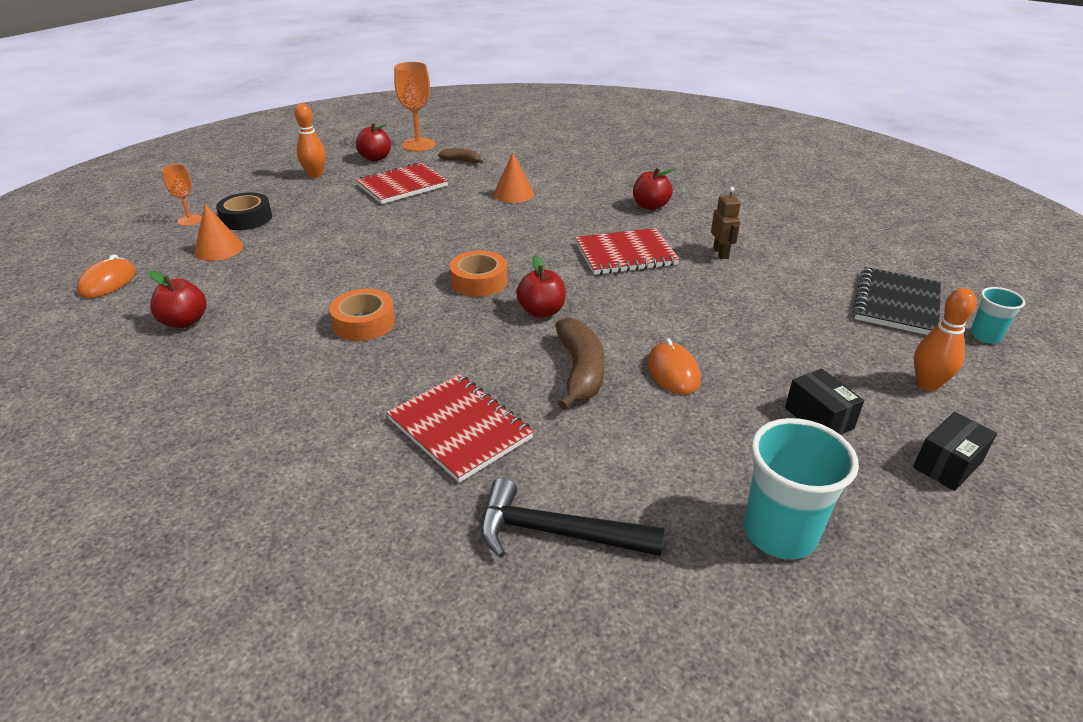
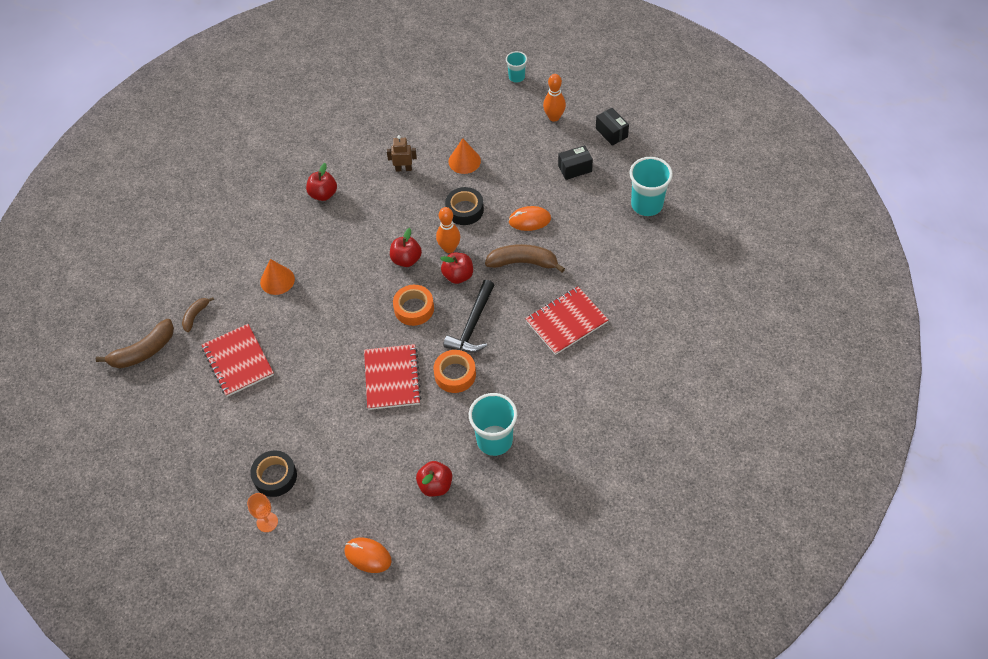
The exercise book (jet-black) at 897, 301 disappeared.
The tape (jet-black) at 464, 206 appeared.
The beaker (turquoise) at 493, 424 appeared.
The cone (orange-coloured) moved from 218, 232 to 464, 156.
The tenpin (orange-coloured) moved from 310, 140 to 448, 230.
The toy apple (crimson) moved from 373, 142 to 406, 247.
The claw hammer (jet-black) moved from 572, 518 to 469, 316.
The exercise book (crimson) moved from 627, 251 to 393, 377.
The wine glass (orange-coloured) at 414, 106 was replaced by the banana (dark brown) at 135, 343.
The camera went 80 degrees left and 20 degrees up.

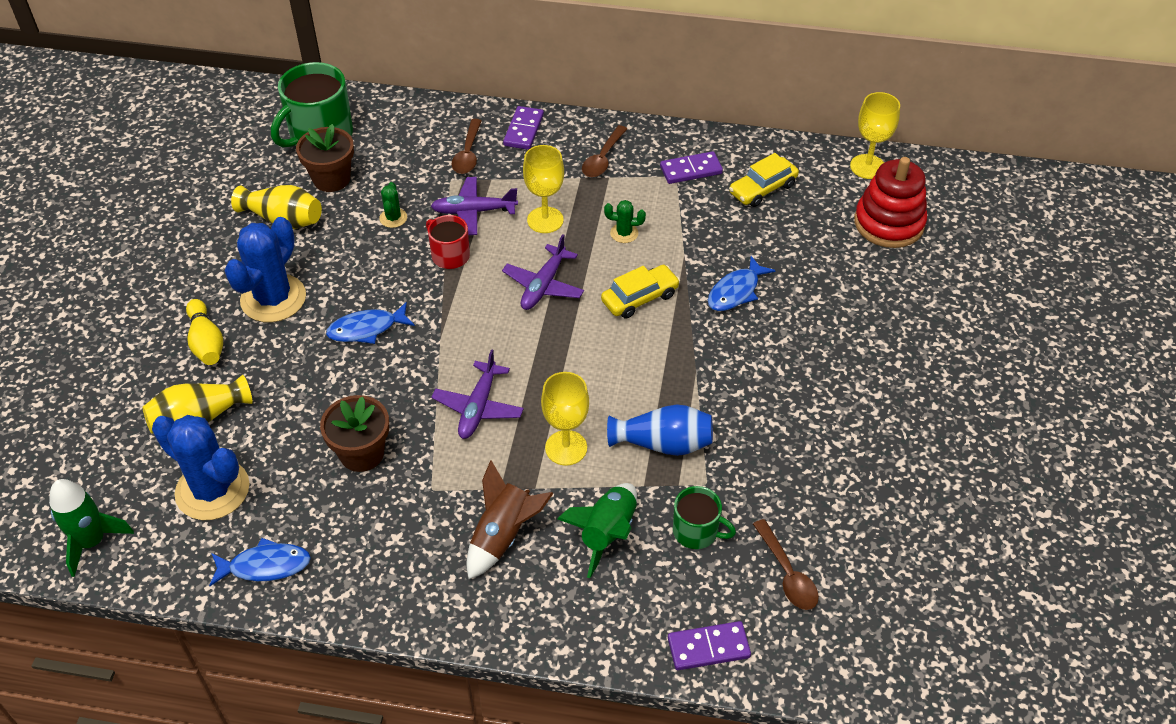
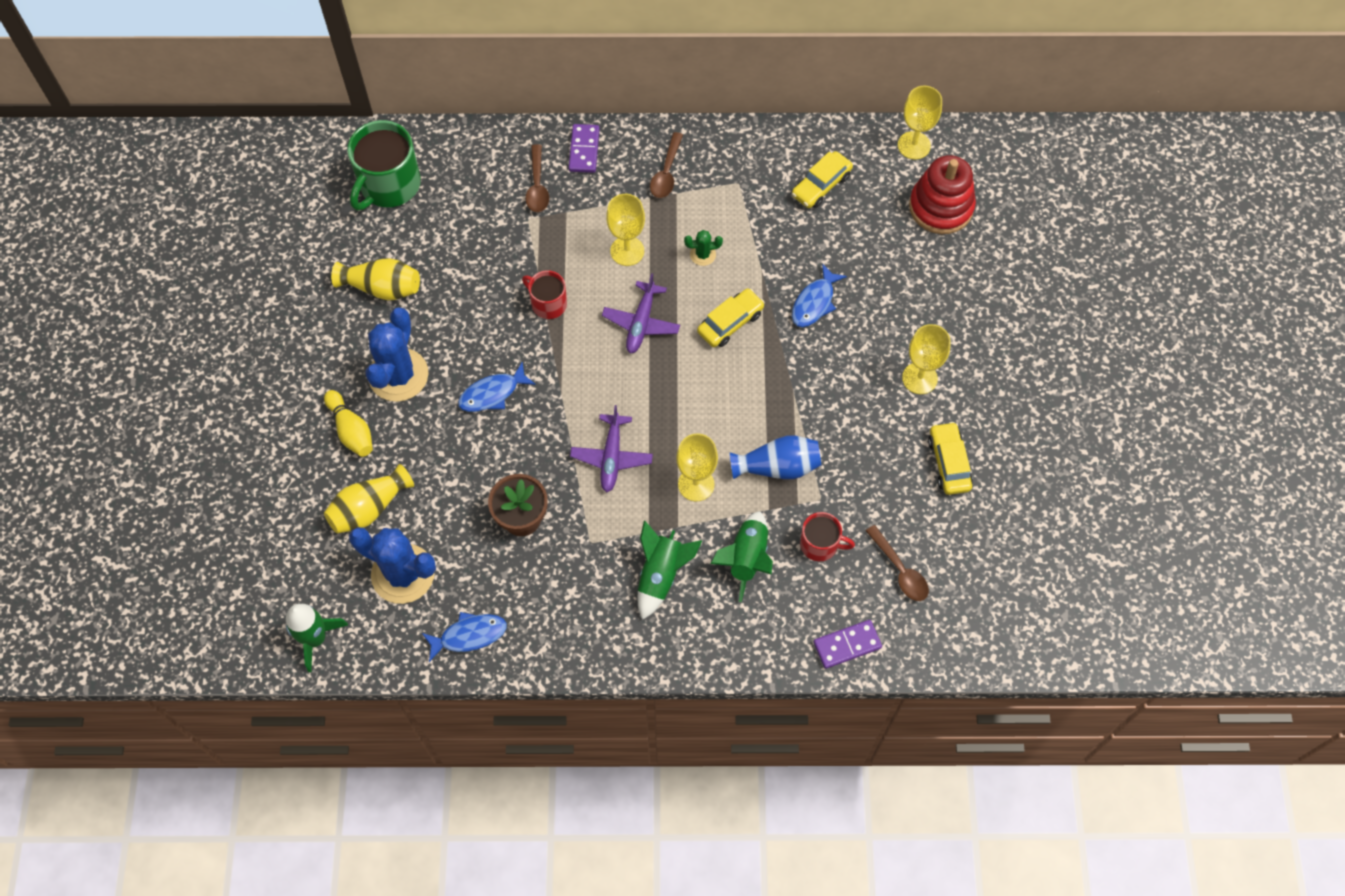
The plant pot (dark brown) at 325, 158 disappeared.
The saguaro cactus (green) at 393, 205 disappeared.
The toy plane (royal purple) at 474, 206 disappeared.
The domino tile (royal purple) at 691, 167 disappeared.
The wine glass (bright yellow) at 926, 359 appeared.
The automobile (bright yellow) at 950, 458 appeared.
The toy rocket (dark brown) at 510, 519 became the toy rocket (green) at 670, 570.
The mug (green) at 704, 517 became the mug (crimson) at 827, 536.
The camera went 10 degrees left and 15 degrees up.

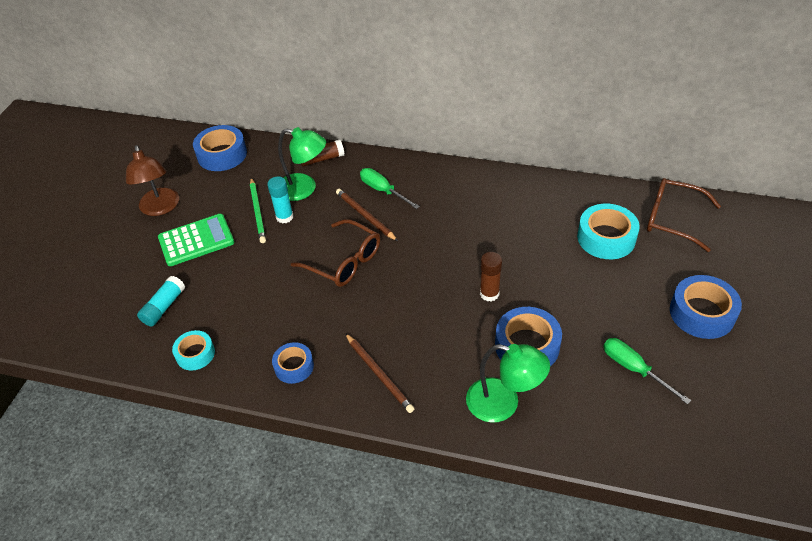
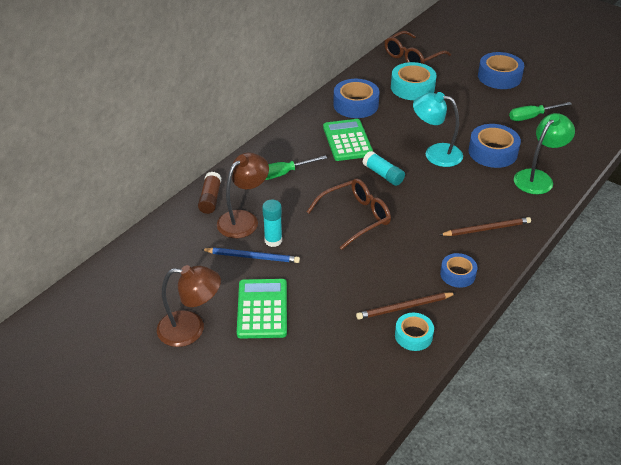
The pocket calculator (green) at 348, 140 appeared.
The glue (turquoise) moved from 161, 301 to 384, 168.
The tape (blue) moved from 220, 148 to 356, 98.
The pencil (dark brown) moved from 367, 215 to 406, 306.
The glue (dark brown) at 491, 277 was replaced by the desk lamp (turquoise) at 438, 129.
The pencil (green) at 258, 210 became the pencil (blue) at 250, 255.
The desk lamp (green) at 302, 164 became the desk lamp (dark brown) at 243, 195.
The camera went 70 degrees left and 5 degrees down.

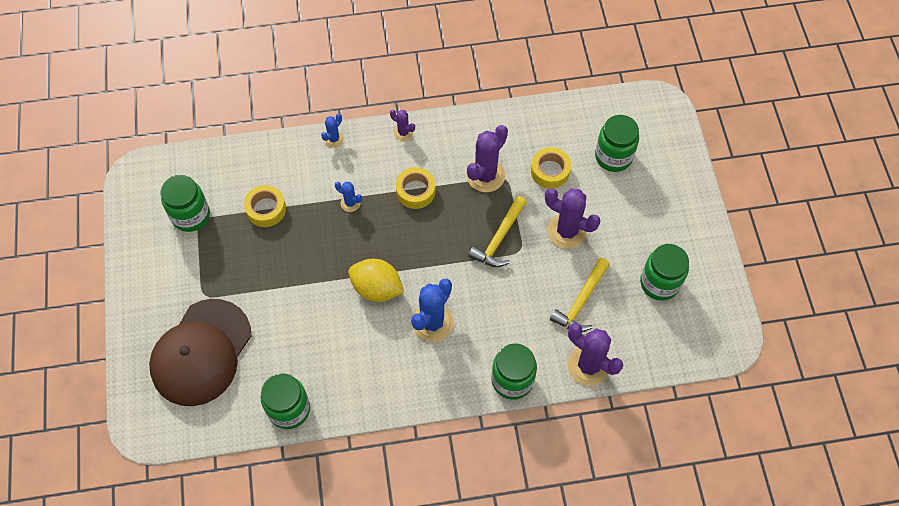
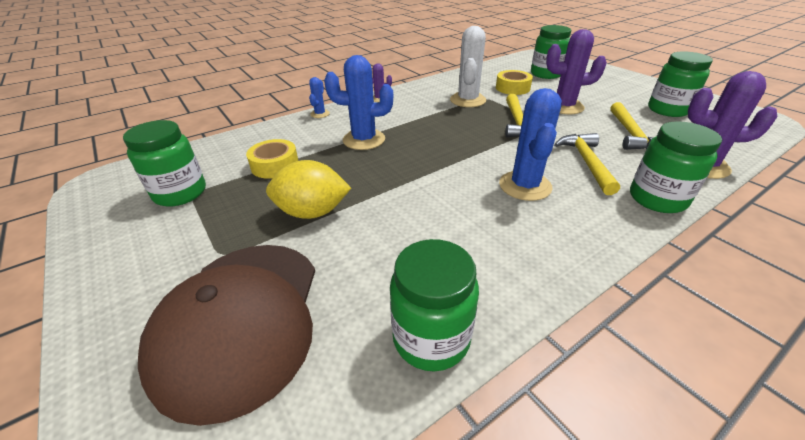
The tape (bright yellow) at 415, 188 disappeared.
The claw hammer (bright yellow) at 587, 164 appeared.
The citrus fruit (bright yellow) moved from 376, 280 to 308, 189.
The saguaro cactus (royal purple) at 487, 158 became the saguaro cactus (snow-white) at 468, 66.
The saguaro cactus (blue) at 348, 197 changed to 1.96 times the size.
The camera went 25 degrees left and 25 degrees down.

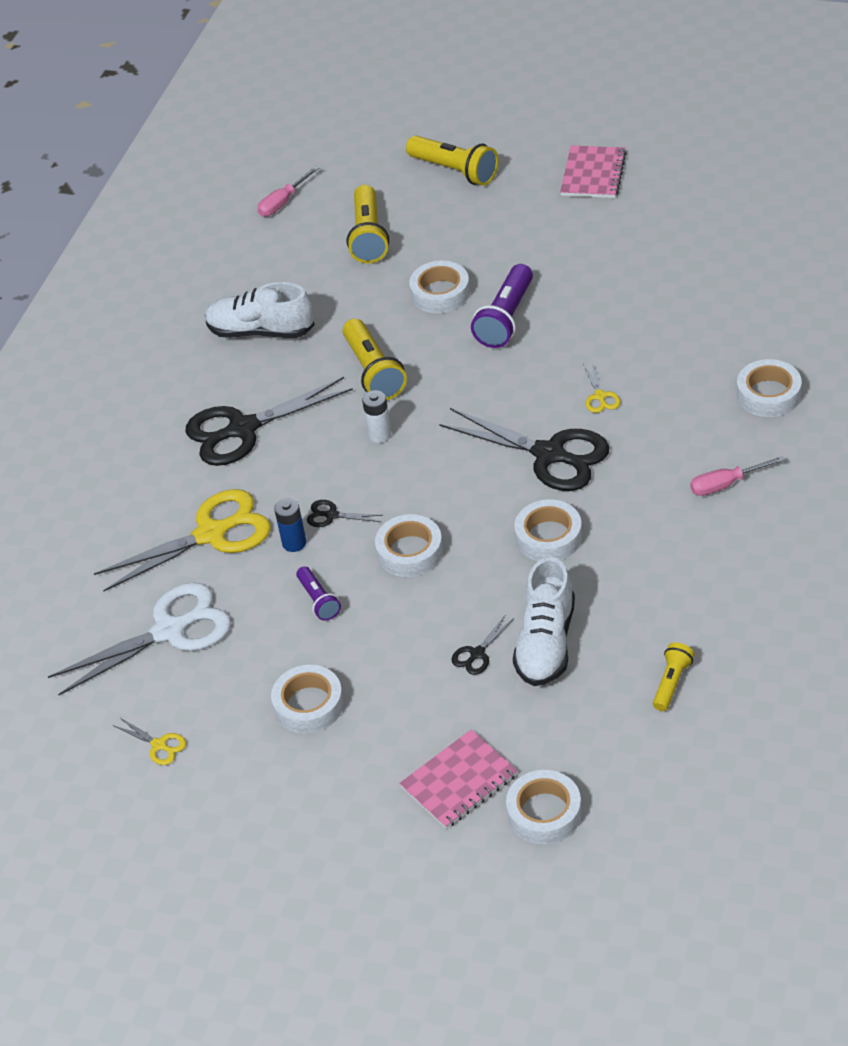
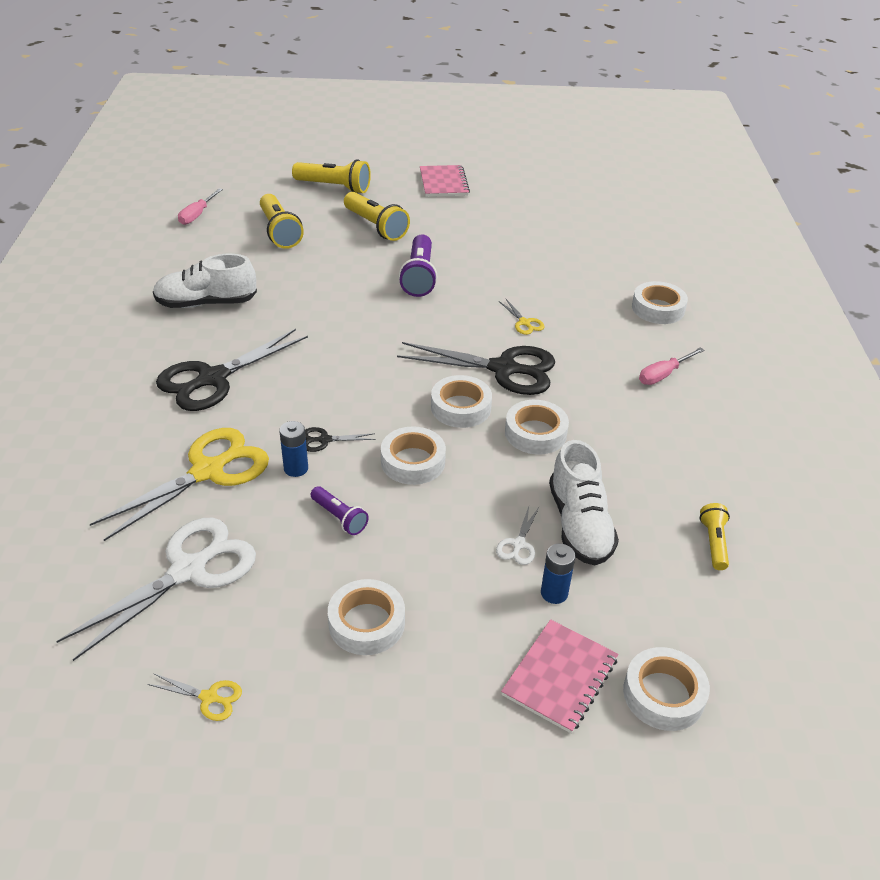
The AA battery (snow-white) at 377, 416 disappeared.
The AA battery (blue) at 558, 574 appeared.
The pocket torch (bright yellow) moved from 375, 359 to 377, 216.
The tape (snow-white) moved from 439, 287 to 461, 401.
The shears (jet-black) at 482, 645 became the shears (snow-white) at 517, 536.
The camera went 25 degrees left and 5 degrees down.

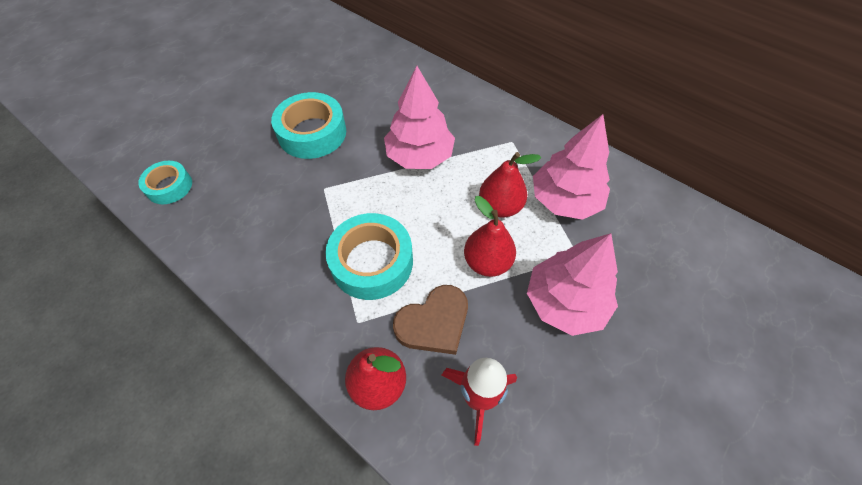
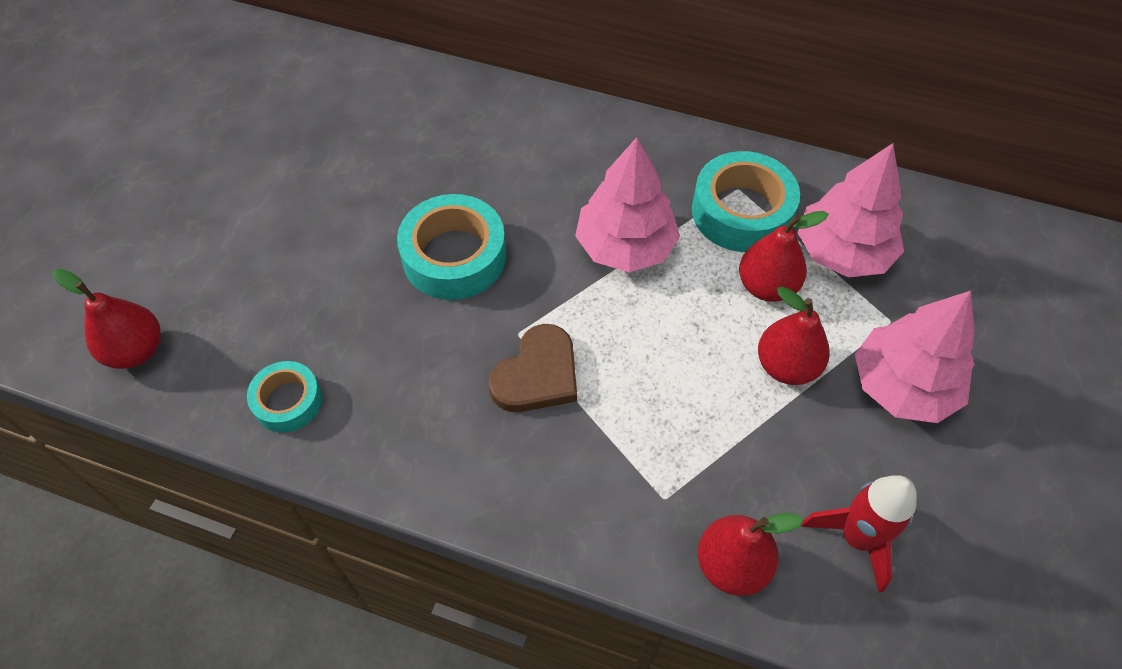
The pear fruit (crimson) at 107, 319 appeared.
The tape (turquoise) moved from 369, 256 to 746, 201.
The heart shape (dark brown) moved from 430, 320 to 532, 368.
The camera went 20 degrees left and 0 degrees up.

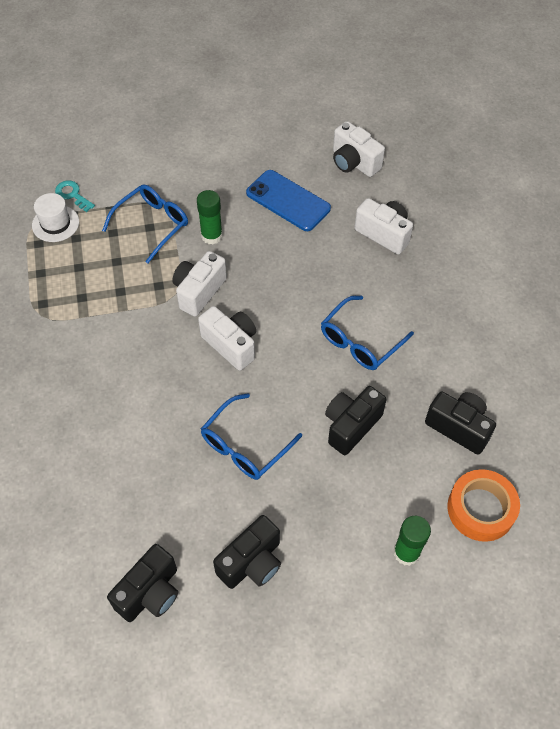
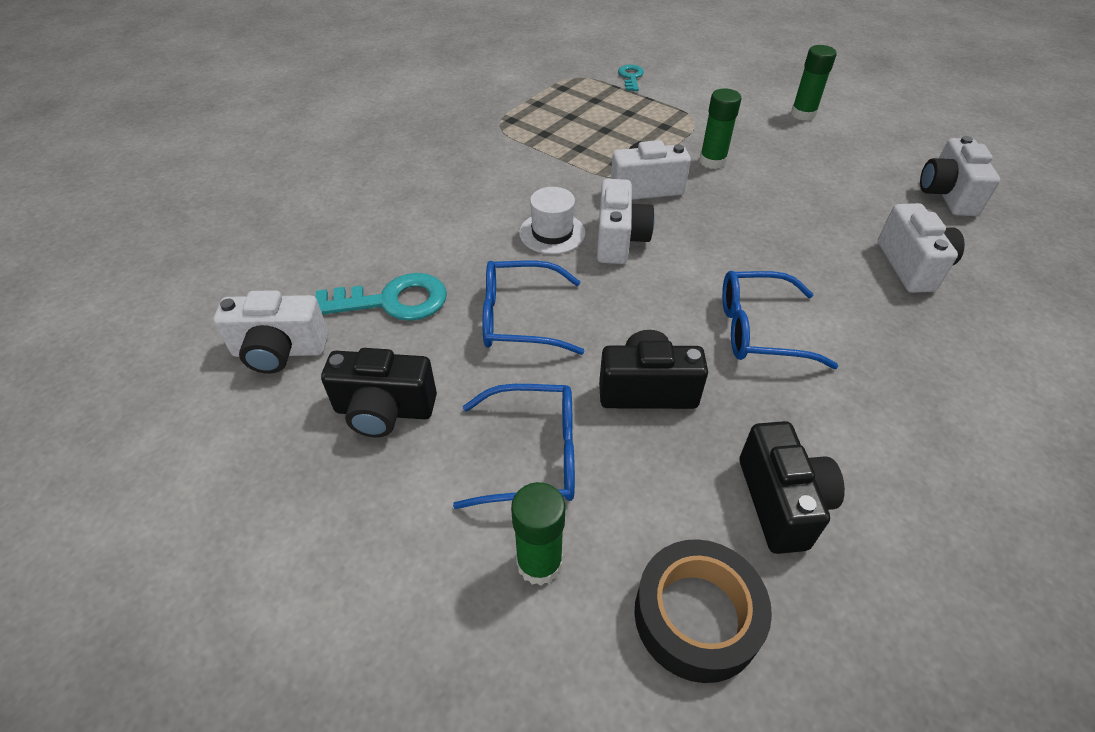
The smartphone (blue) at 288, 200 disappeared.
The latchkey (turquoise) at 381, 297 appeared.
The glue (green) at 814, 83 appeared.
The top hat (snow-white) moved from 55, 217 to 552, 220.
The eyeglasses (blue) moved from 145, 224 to 514, 446.
The photo camera (jet-black) at 142, 583 became the photo camera (snow-white) at 270, 332.
The tape (orange-coloured) at 483, 505 became the tape (jet-black) at 703, 611.
The camera went 50 degrees right and 10 degrees down.

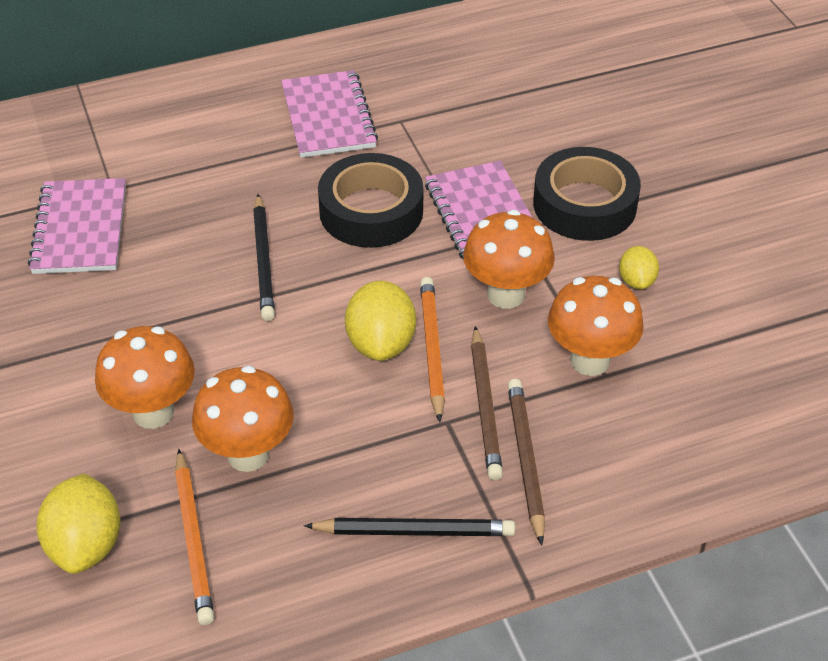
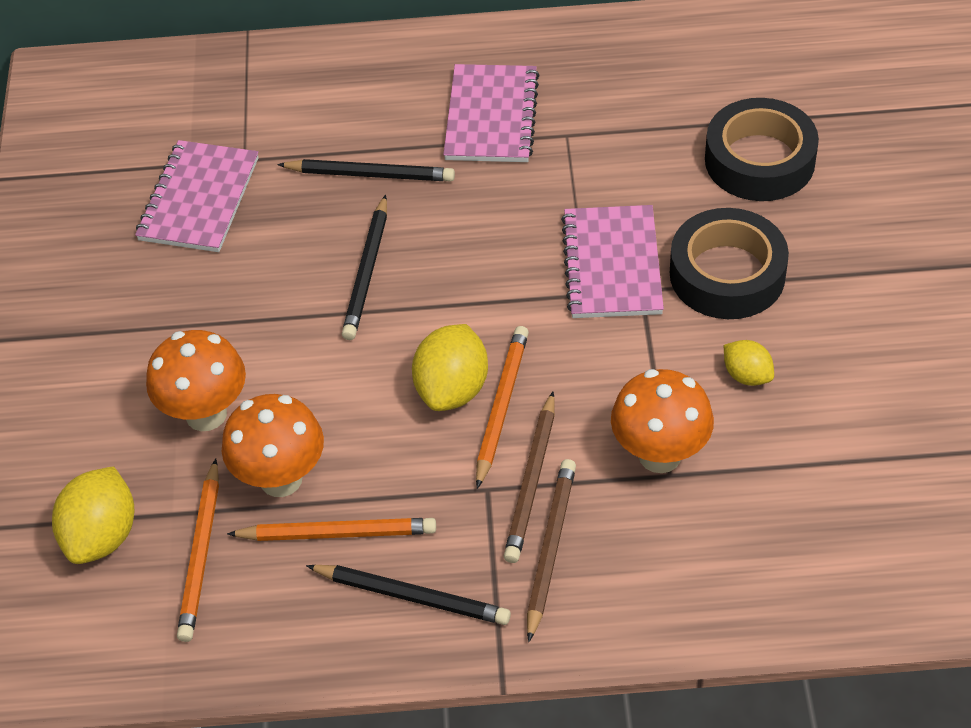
The fungus (orange-coloured) at 509, 259 disappeared.
The pencil (orange-coloured) at 331, 529 appeared.
The pencil (jet-black) at 366, 170 appeared.
The tape (jet-black) moved from 370, 200 to 762, 149.
The citrus fruit (bright yellow) at 639, 267 turned 60 degrees counterclockwise.
The camera went 20 degrees right and 5 degrees up.

